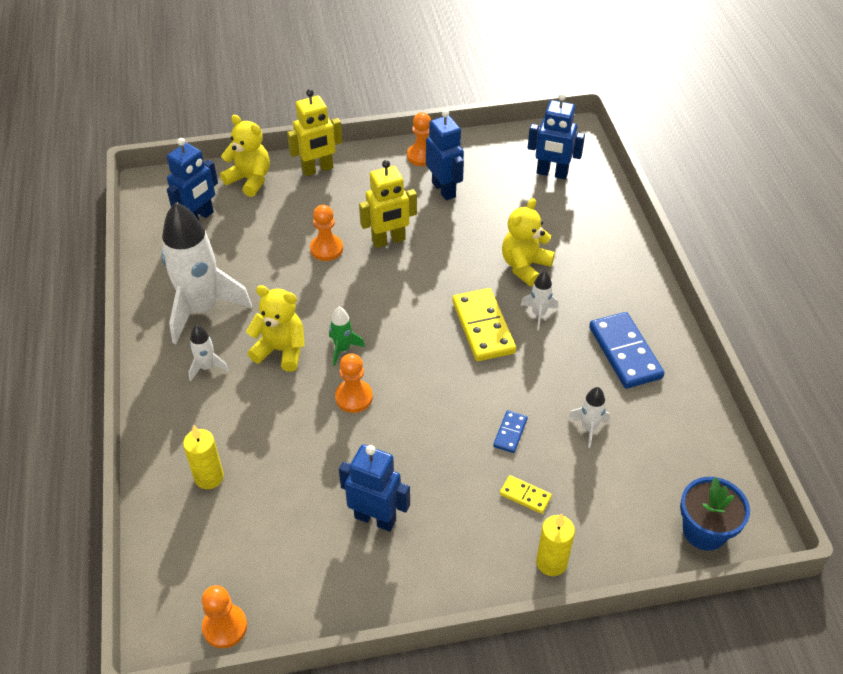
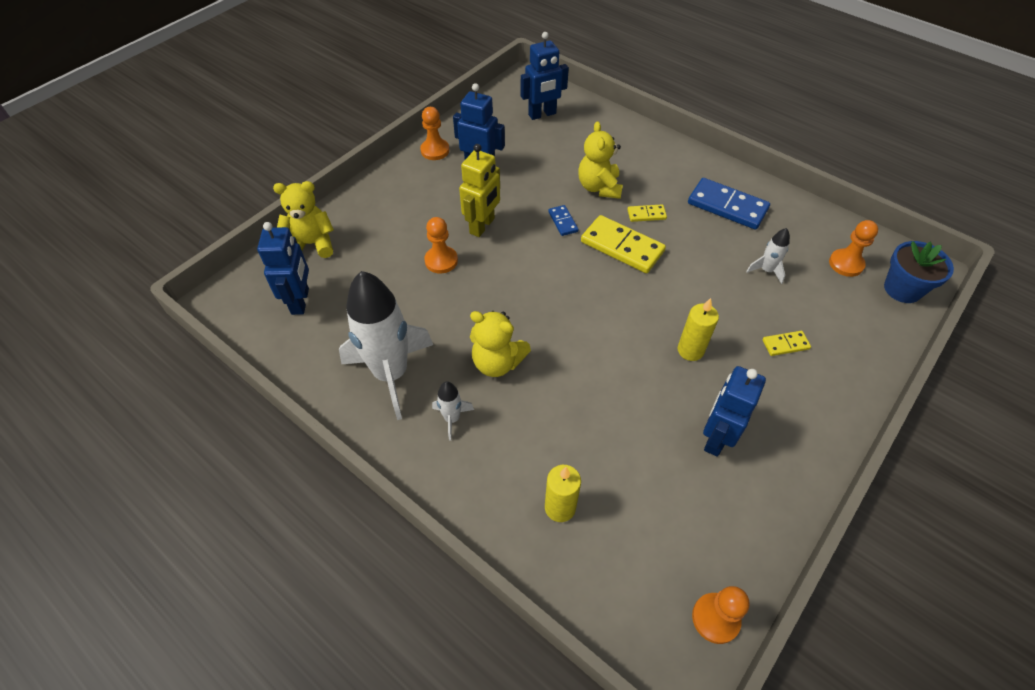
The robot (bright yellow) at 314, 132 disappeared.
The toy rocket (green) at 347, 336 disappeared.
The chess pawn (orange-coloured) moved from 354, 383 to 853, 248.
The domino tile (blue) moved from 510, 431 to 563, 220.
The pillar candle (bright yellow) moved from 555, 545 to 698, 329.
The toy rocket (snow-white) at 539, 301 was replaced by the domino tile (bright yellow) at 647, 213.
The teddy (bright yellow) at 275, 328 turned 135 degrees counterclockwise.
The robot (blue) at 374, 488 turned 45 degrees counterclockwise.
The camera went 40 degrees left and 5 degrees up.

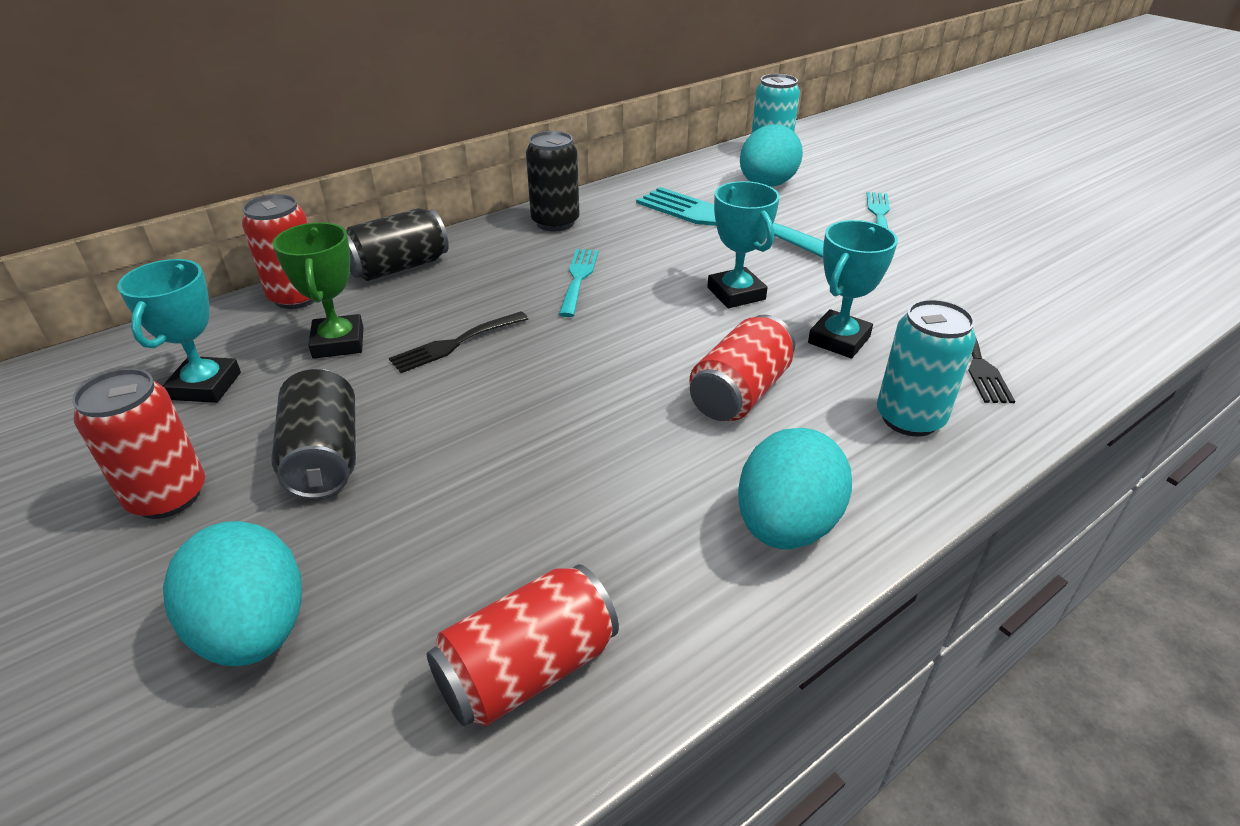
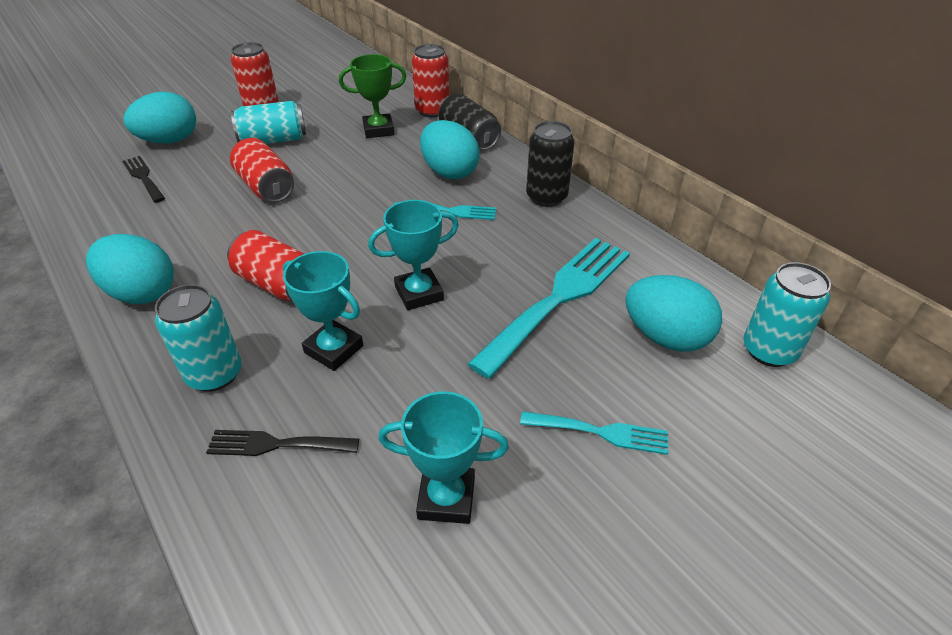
The egg (turquoise) at 450, 149 appeared.
The trophy (turquoise) moved from 179, 331 to 443, 457.
The table fork (jet-black) moved from 458, 342 to 143, 179.
The can (crimson) moved from 523, 645 to 262, 170.
The can (jet-black) at 313, 433 became the can (turquoise) at 268, 122.
The camera went 90 degrees right and 5 degrees up.

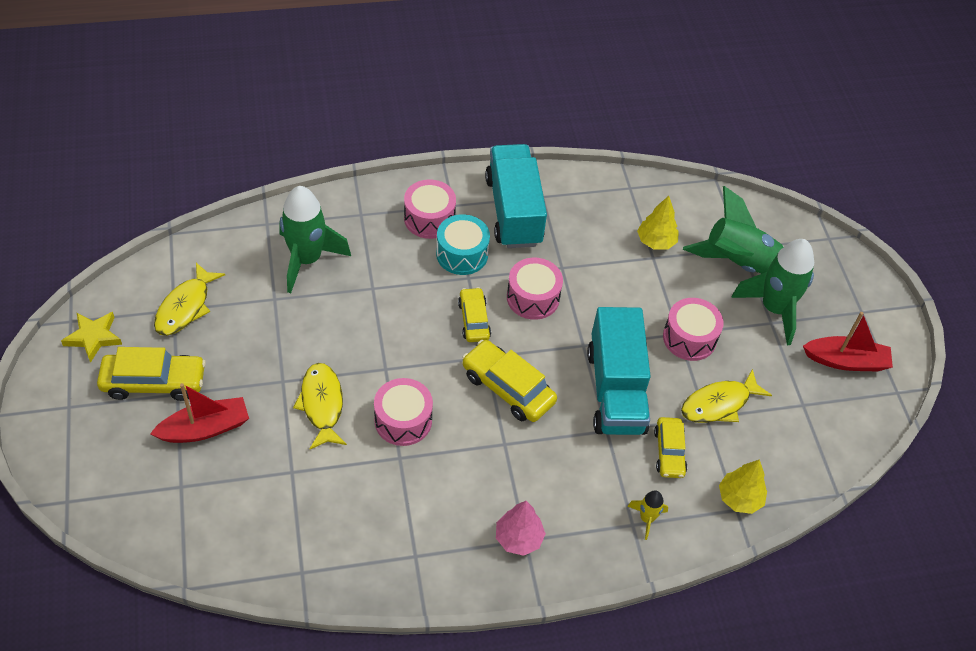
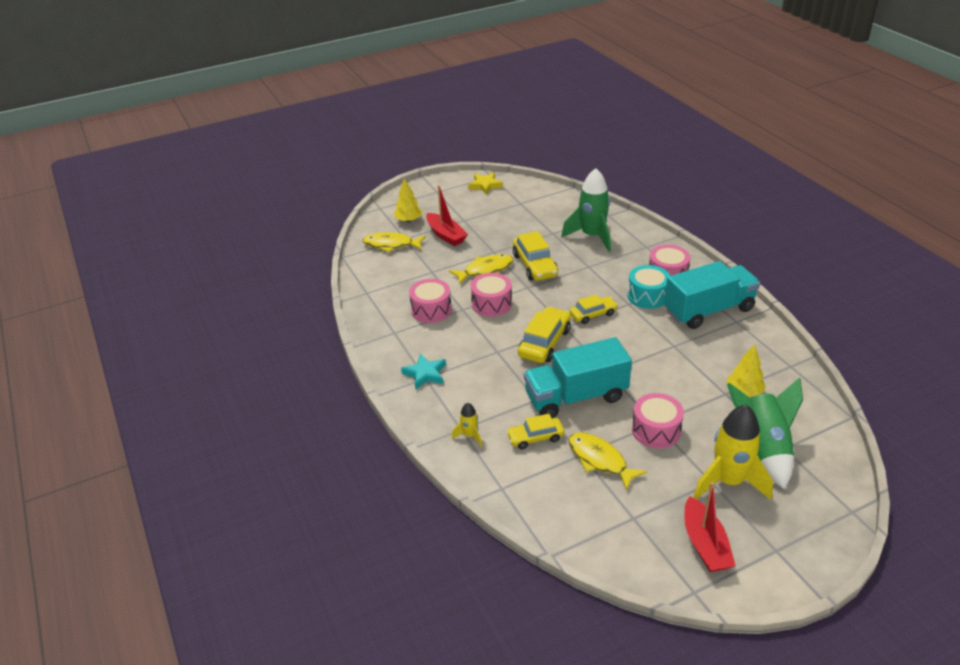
The automobile (bright yellow) moved from 151, 374 to 535, 256.
The toy fish (bright yellow) moved from 189, 299 to 394, 242.
The snare drum (rosy) moved from 535, 289 to 430, 301.
The tree (bright yellow) moved from 743, 486 to 408, 200.
The tree (rosy) at 521, 528 was replaced by the star (turquoise) at 423, 372.
The toy rocket (green) at 772, 292 became the toy rocket (bright yellow) at 733, 452.
The camera went 80 degrees right and 15 degrees down.

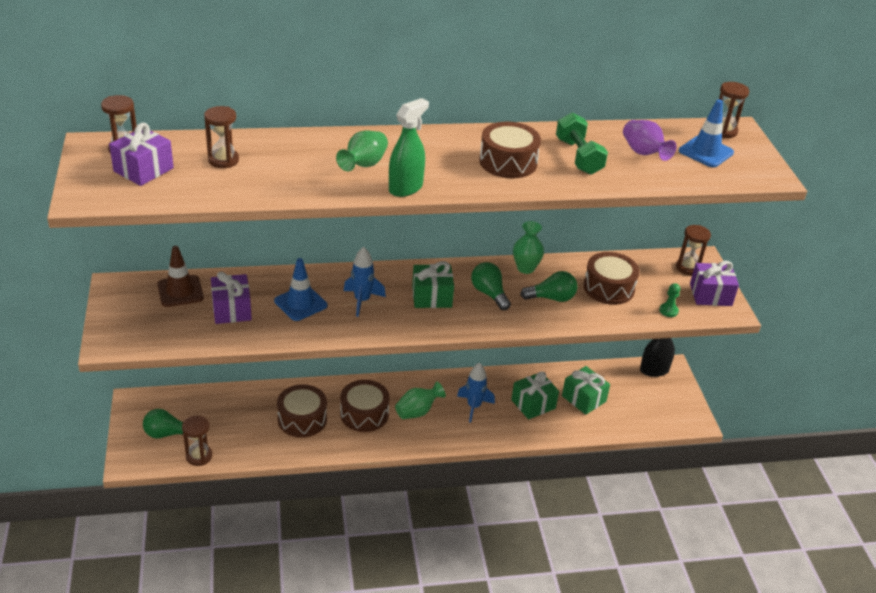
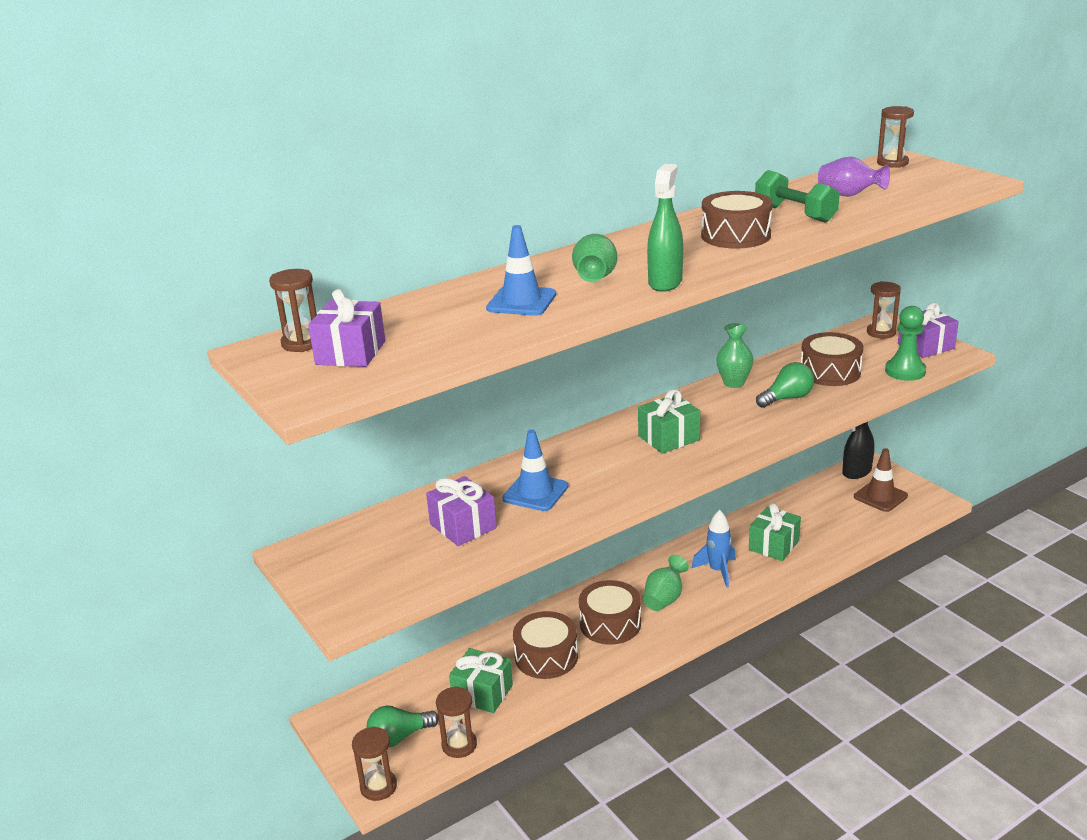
The toy rocket (blue) at 365, 282 disappeared.
The light bulb (green) at 491, 286 disappeared.
The traffic cone (dark brown) moved from 180, 276 to 881, 480.
The sand timer (dark brown) moved from 221, 137 to 374, 763.
The present (green) moved from 586, 390 to 481, 680.
The traffic cone (blue) moved from 706, 133 to 521, 270.
The chess pawn (green) at 669, 300 changed to 1.82 times the size.
The camera went 20 degrees left and 10 degrees down.

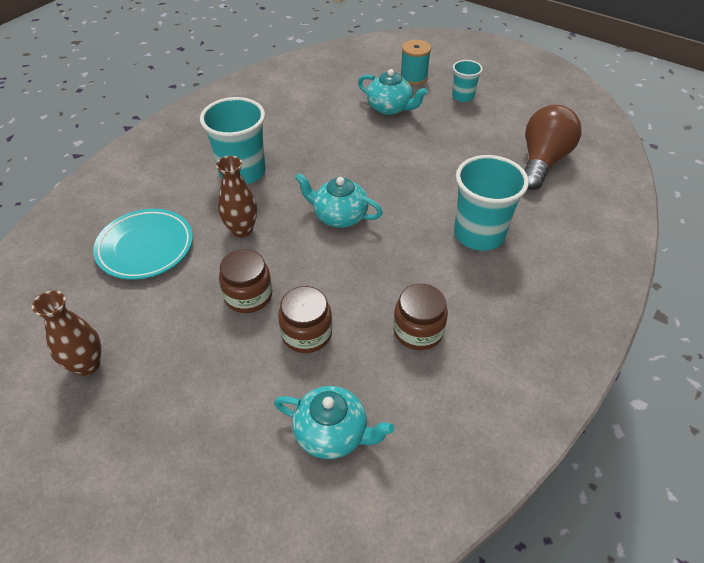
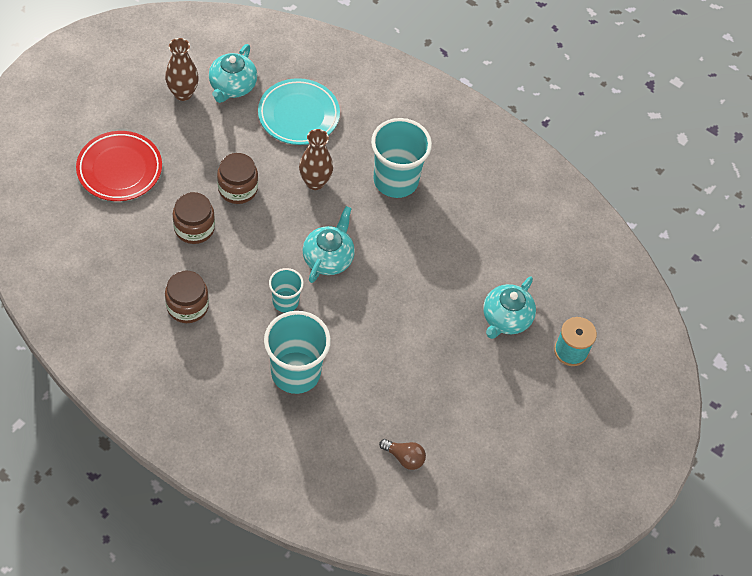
The plate (crimson) at 119, 166 appeared.
The teapot (turquoise) moved from 334, 422 to 233, 73.
The beaker (turquoise) moved from 467, 81 to 286, 290.
The light bulb (dark brown) at 553, 147 changed to 0.46 times the size.
The camera went 85 degrees right and 10 degrees up.

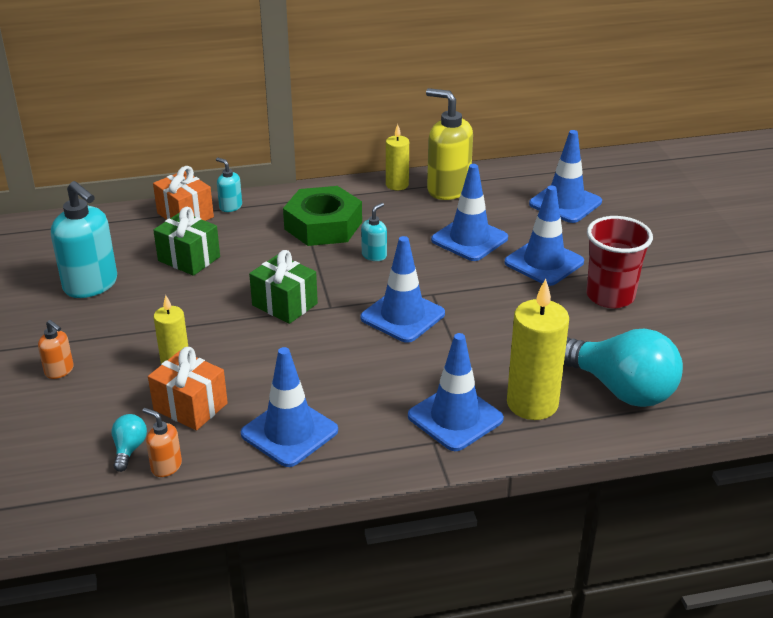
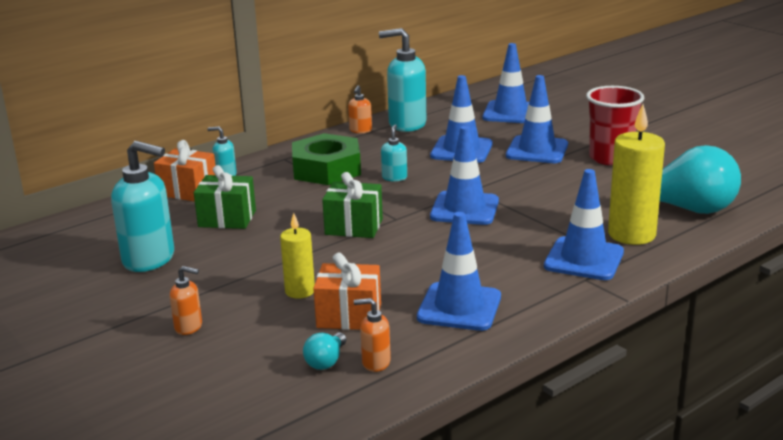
The pillar candle (bright yellow) at 397, 157 was replaced by the soap dispenser (orange-coloured) at 360, 109.
The soap dispenser (bright yellow) at 449, 144 became the soap dispenser (turquoise) at 402, 80.
The light bulb (turquoise) at 129, 443 turned 135 degrees counterclockwise.
The camera went 25 degrees left and 10 degrees down.

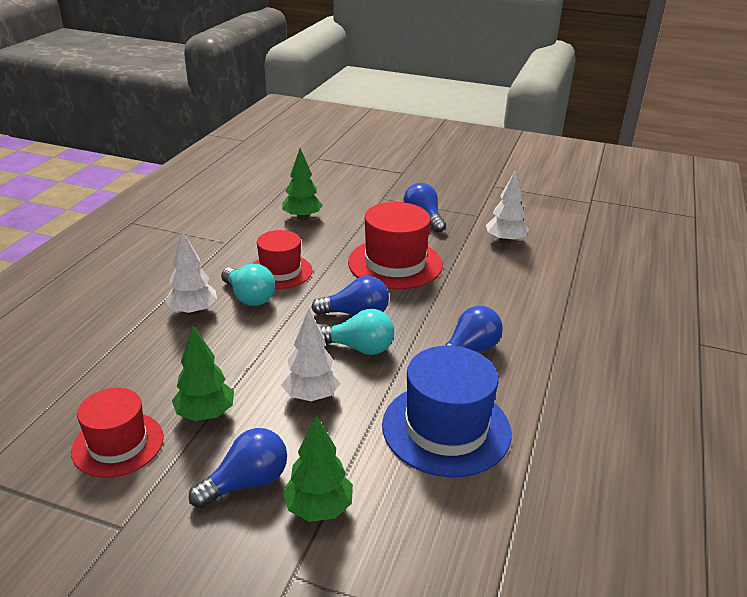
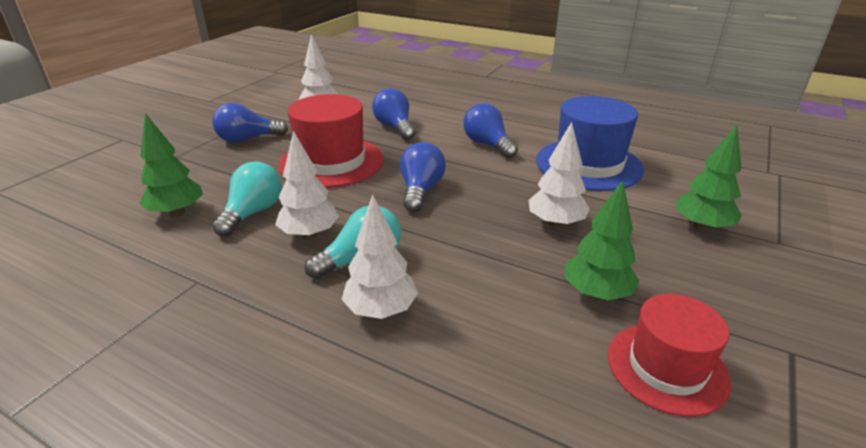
The light bulb (blue) moved from 238, 468 to 393, 114.
The light bulb (turquoise) moved from 356, 332 to 247, 199.
The top hat (crimson) at 283, 259 was replaced by the tree (snow-white) at 307, 185.
The camera went 80 degrees left and 0 degrees up.

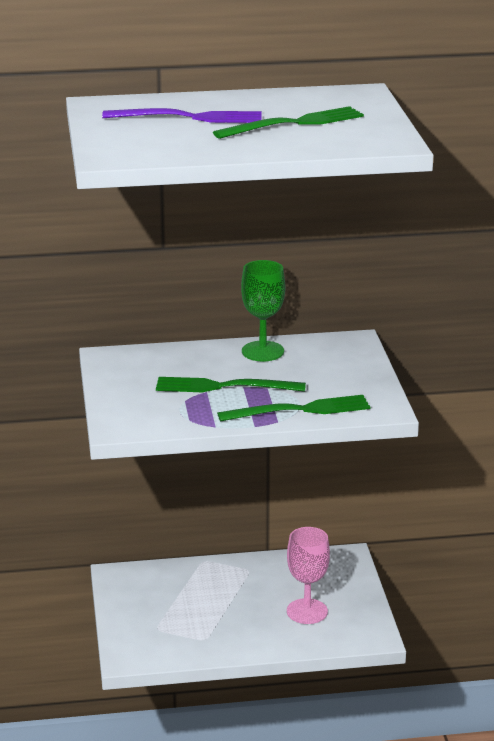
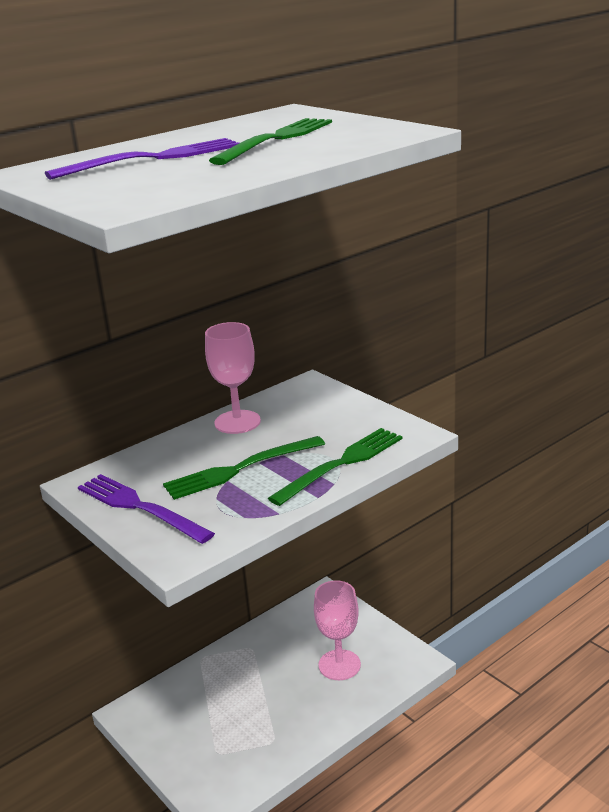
The table fork (royal purple) at 146, 509 appeared.
The wine glass (green) at 263, 310 became the wine glass (rosy) at 233, 378.
The camera went 30 degrees left and 0 degrees up.

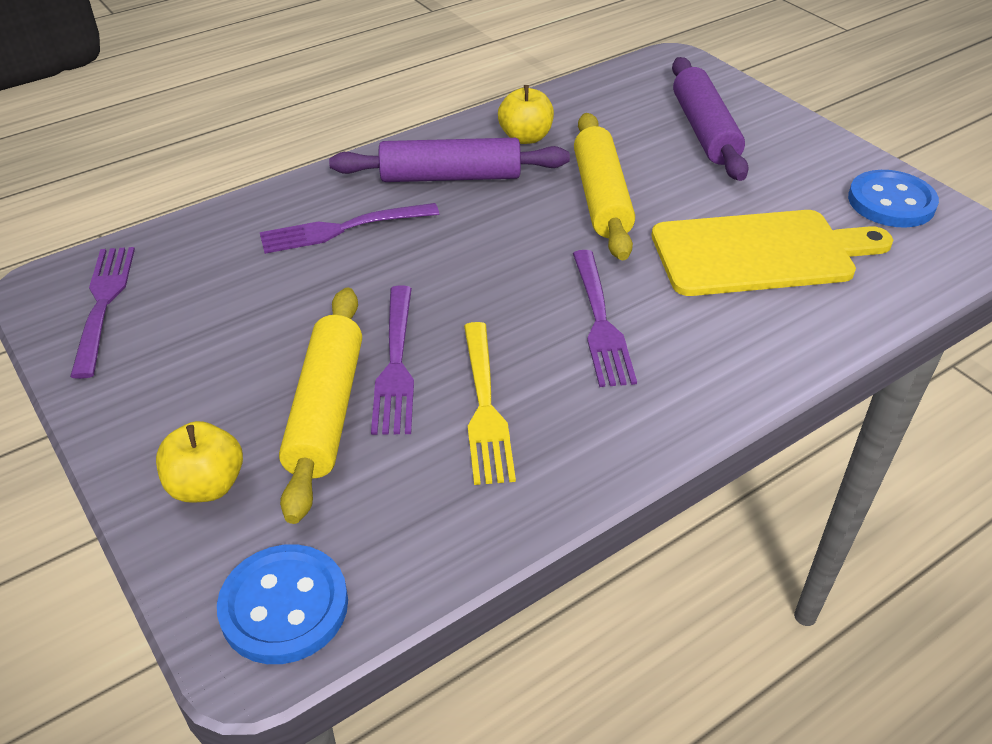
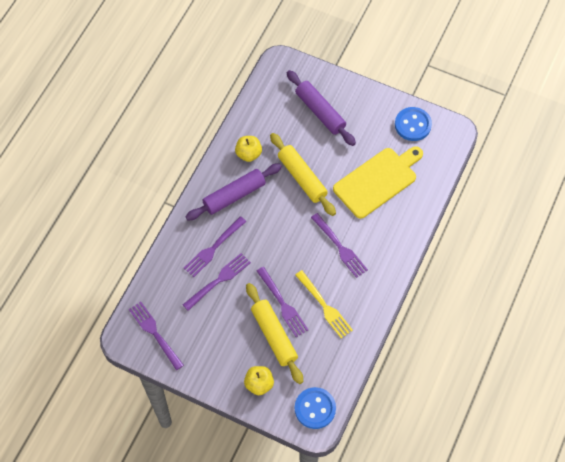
The table fork (royal purple) at 217, 282 appeared.
The camera went 30 degrees left and 20 degrees up.

